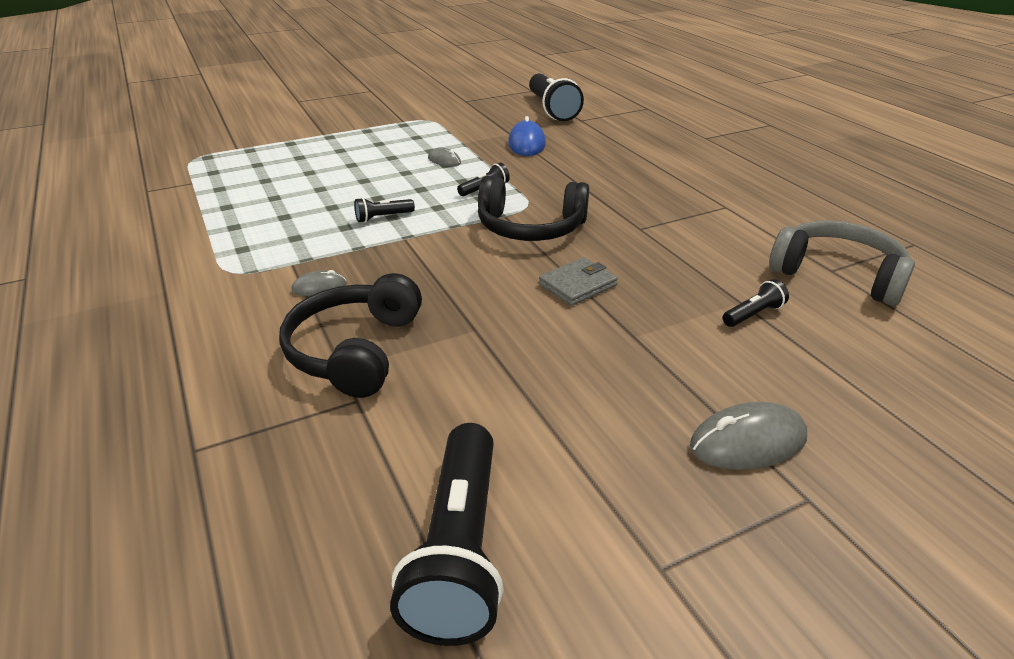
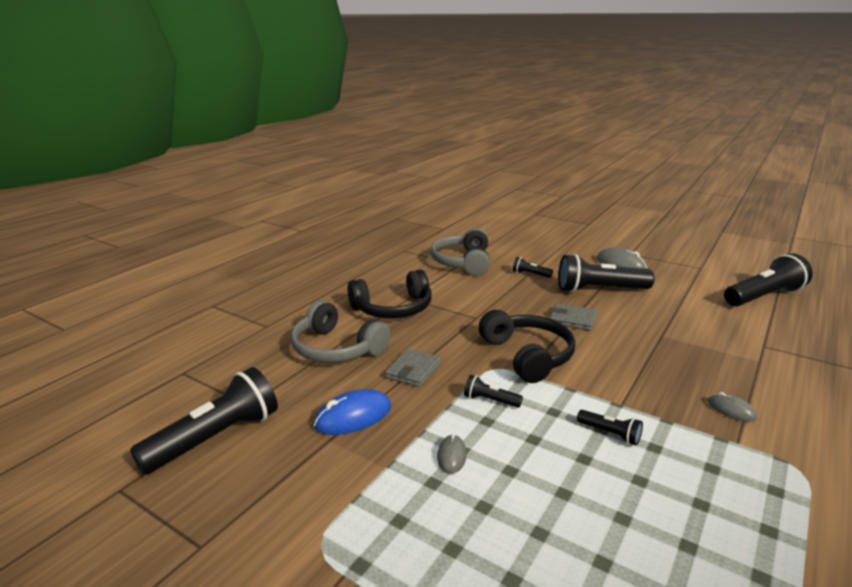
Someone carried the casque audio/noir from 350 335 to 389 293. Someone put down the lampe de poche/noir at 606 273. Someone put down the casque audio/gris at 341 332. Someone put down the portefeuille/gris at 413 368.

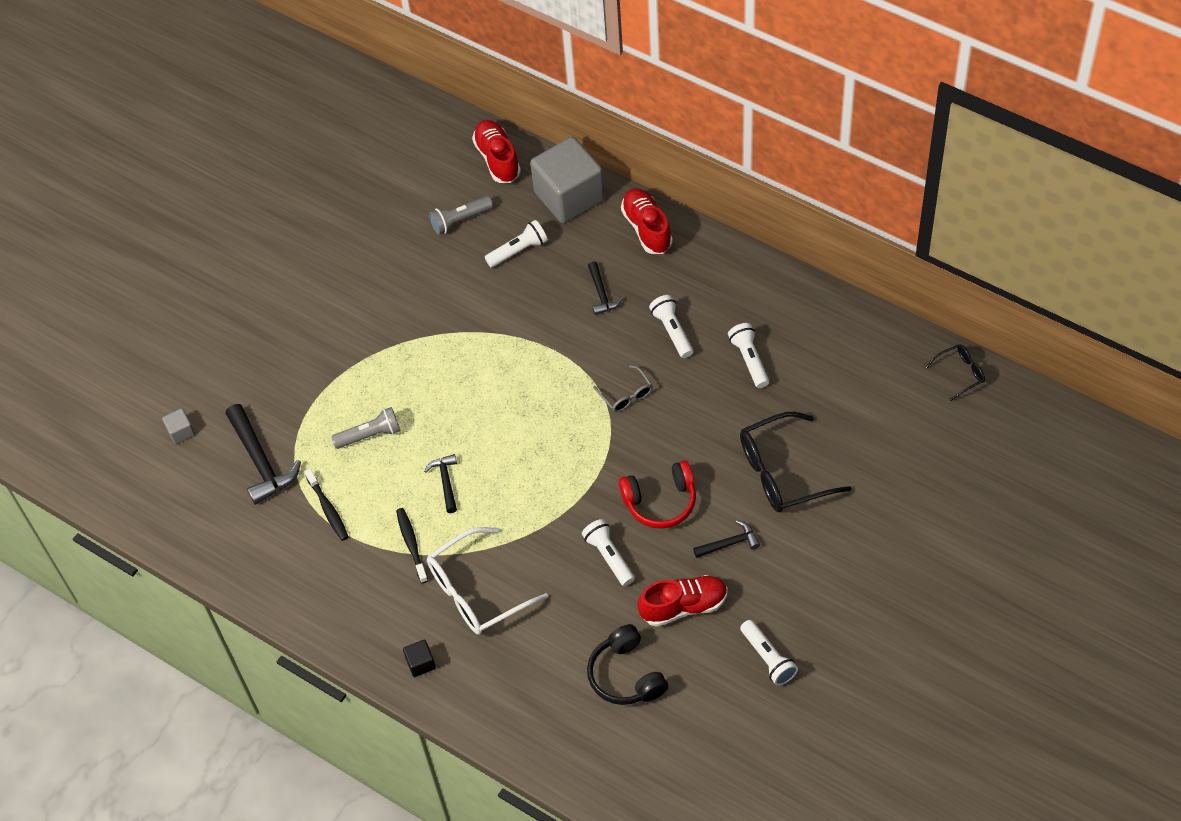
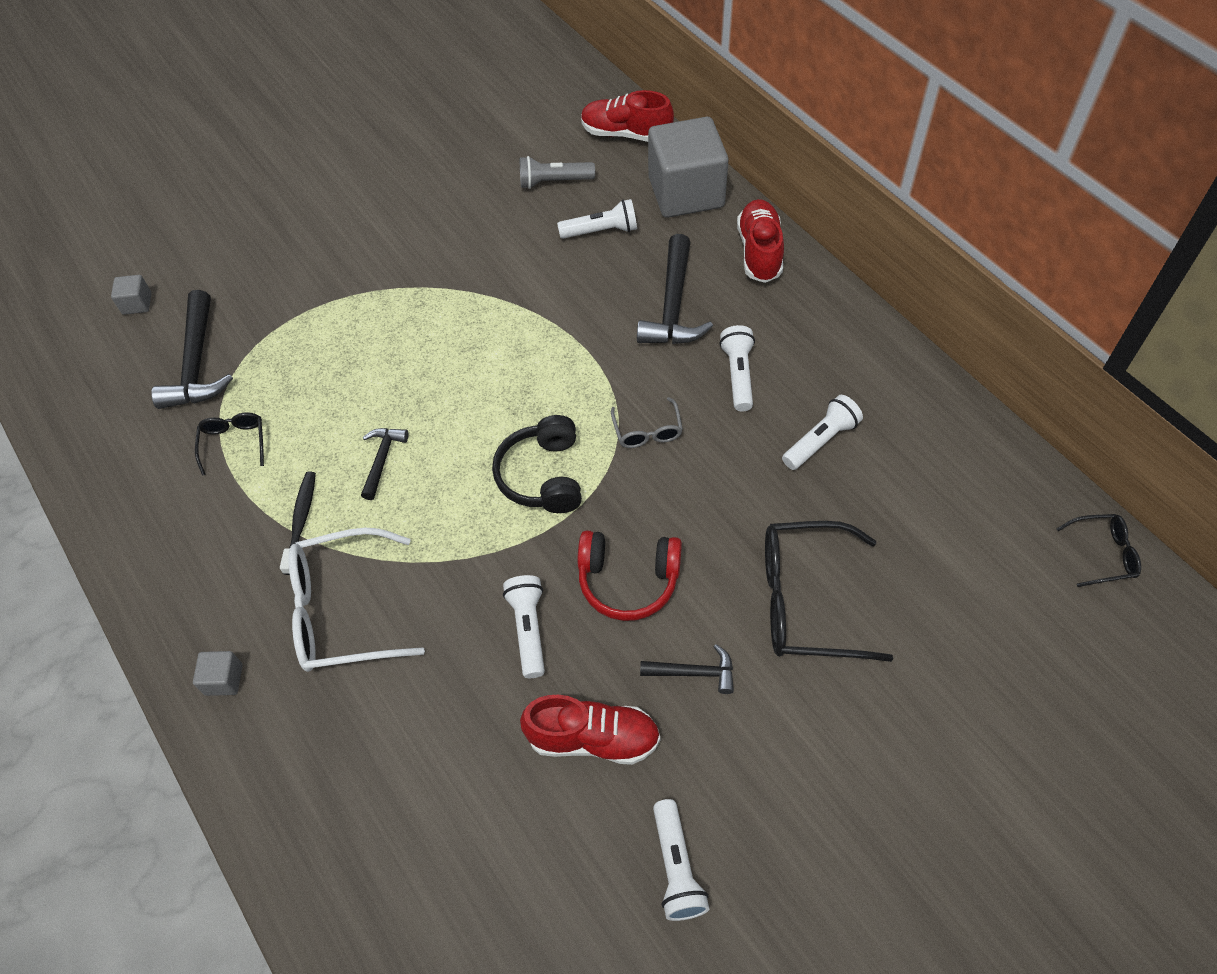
Someone rotated the chaussure/rouge at 496 151 by 75 degrees counterclockwise. Someone scaled the marteau/noir at 605 288 by 1.79. Someone rotated the lampe de poche/blanc at 748 355 by 45 degrees clockwise. Someone took away the lampe de poche/gris at 365 428. Someone swapped the brosse à dents/noir at 326 505 for the lunettes/noir at 229 444. Someone carried the casque audio/noir from 627 664 to 537 464. Someone repainted the cube/noir at 419 658, which became the cube/gris at 218 673.

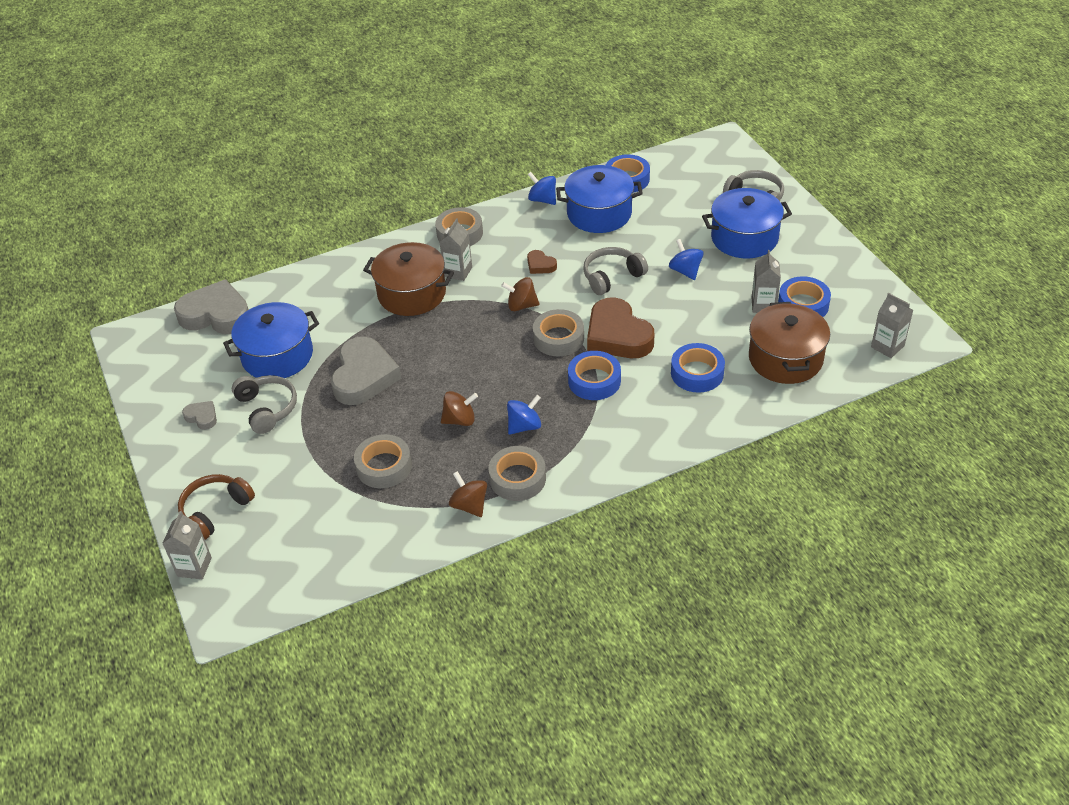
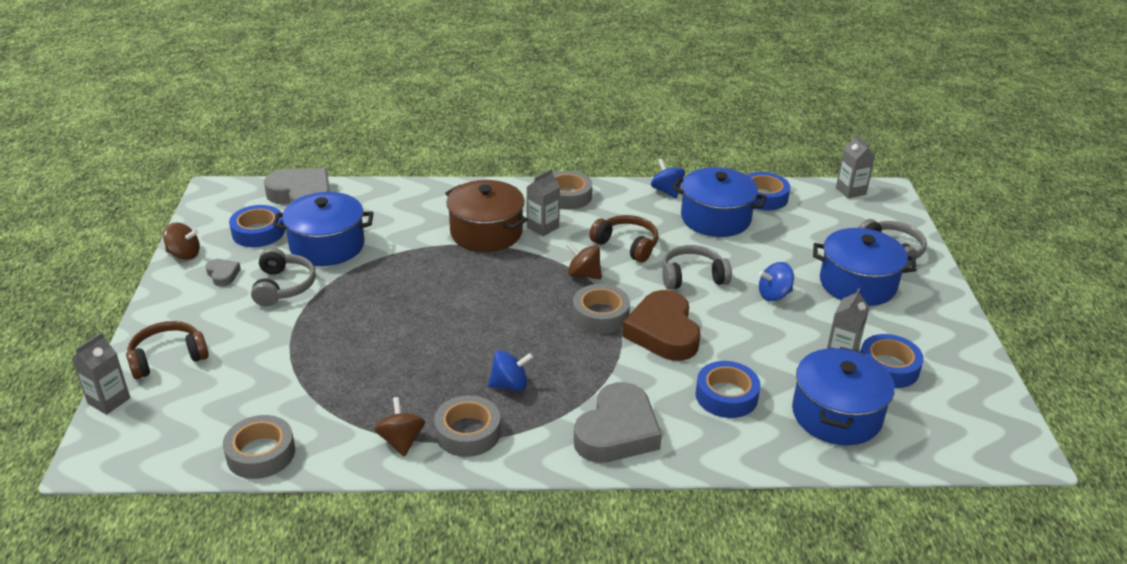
Someone rotated the toupie/bleu at 686 259 by 105 degrees counterclockwise. Someone swapped the cœur/marron at 542 262 for the casque audio/marron at 623 239. Someone carried the brique de lait/gris from 892 325 to 855 166. Someone repainted the marmite/marron at 789 343, which became the marmite/bleu at 843 396. Someone carried the cœur/gris from 366 371 to 618 422. Someone carried the ruban adhésif/bleu from 594 375 to 257 226. Someone carried the toupie/marron from 459 408 to 181 241. Someone carried the ruban adhésif/gris from 383 461 to 259 447.

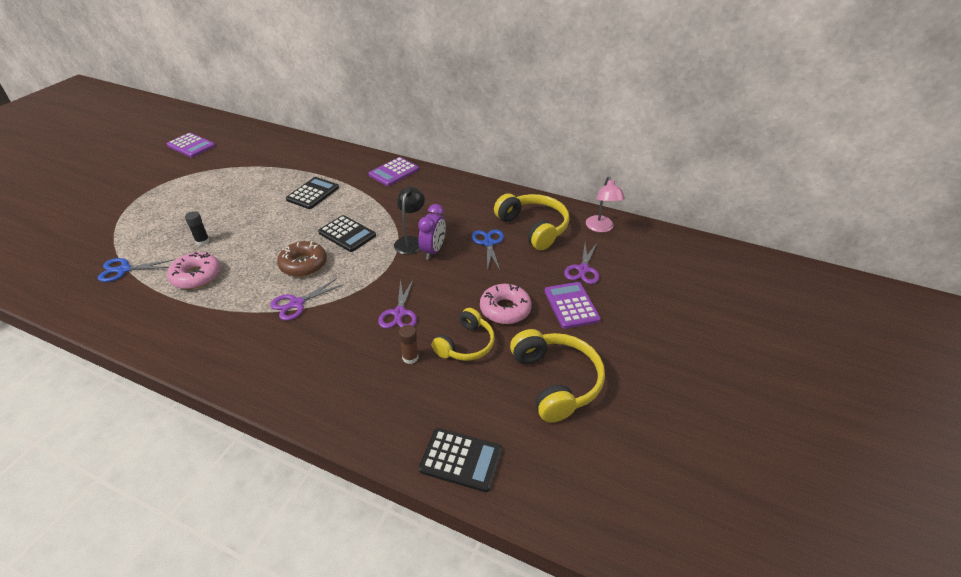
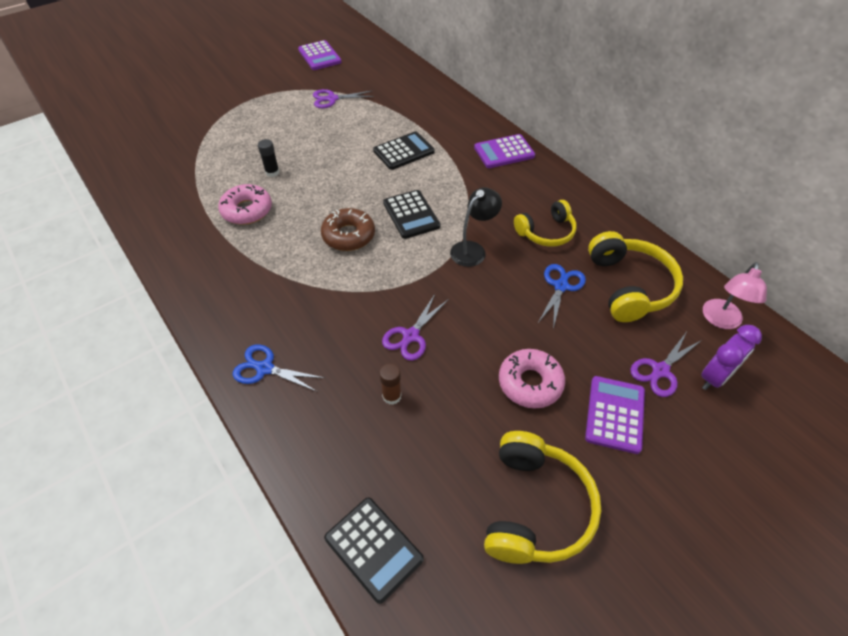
Someone carried the réveil/violet from 432 232 to 731 357. Someone carried the ciseaux/bleu from 135 270 to 279 368. Someone carried the ciseaux/violet from 306 299 to 343 98. Someone carried the casque audio/jaune from 463 334 to 545 223.

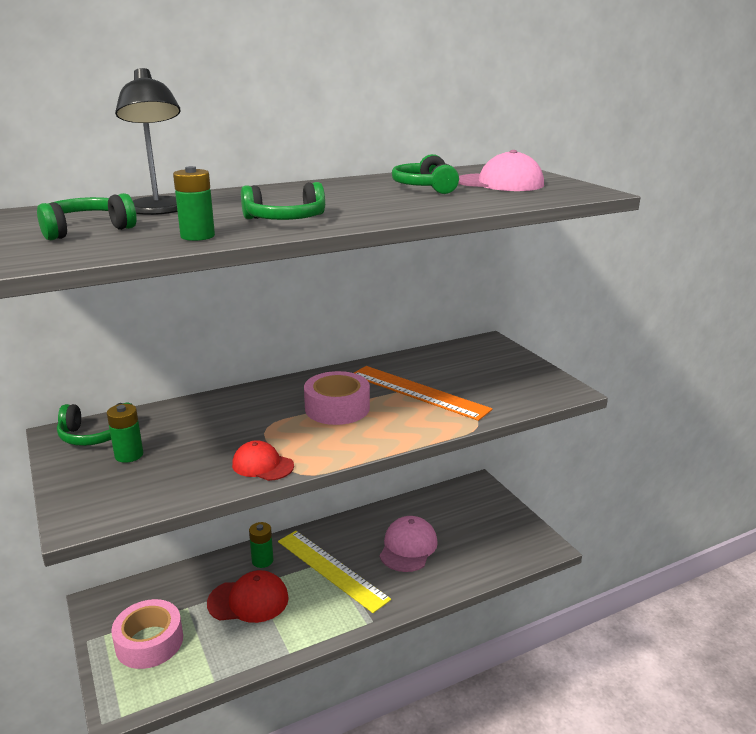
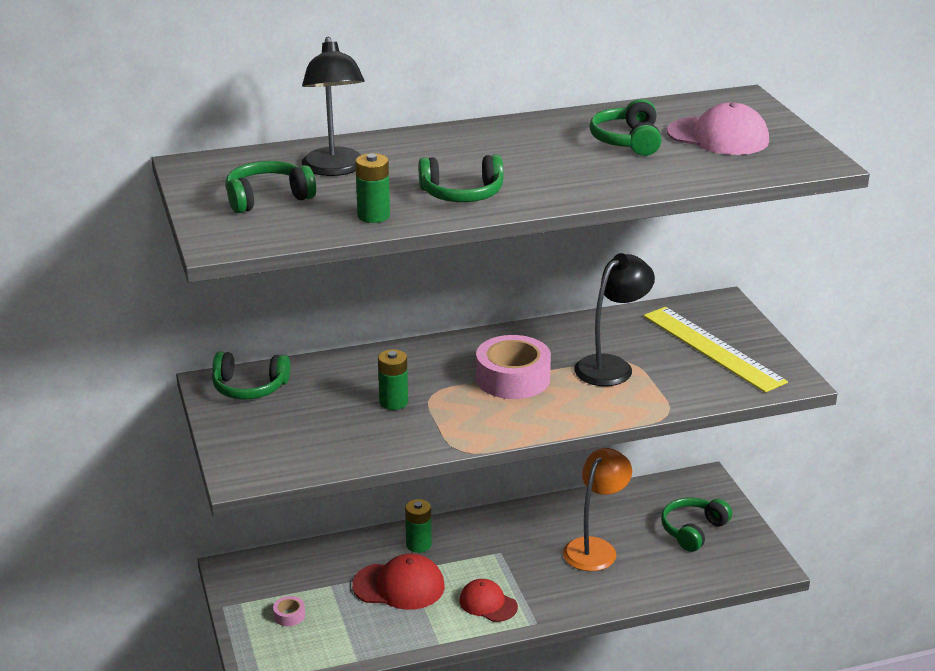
Someone swapped the règle/orange at 423 393 for the lampe/noir at 614 319. Someone carried the pile/vert from 125 433 to 393 379. Someone carried the casquette/rouge from 263 460 to 489 600. Someone swapped the casquette/rose at 409 544 for the lampe/orange at 597 509. Someone carried the règle/jaune from 334 572 to 715 350. Someone scaled the ruban adhésif/rose at 147 634 by 0.44. Someone put down the casque audio/vert at 696 525.

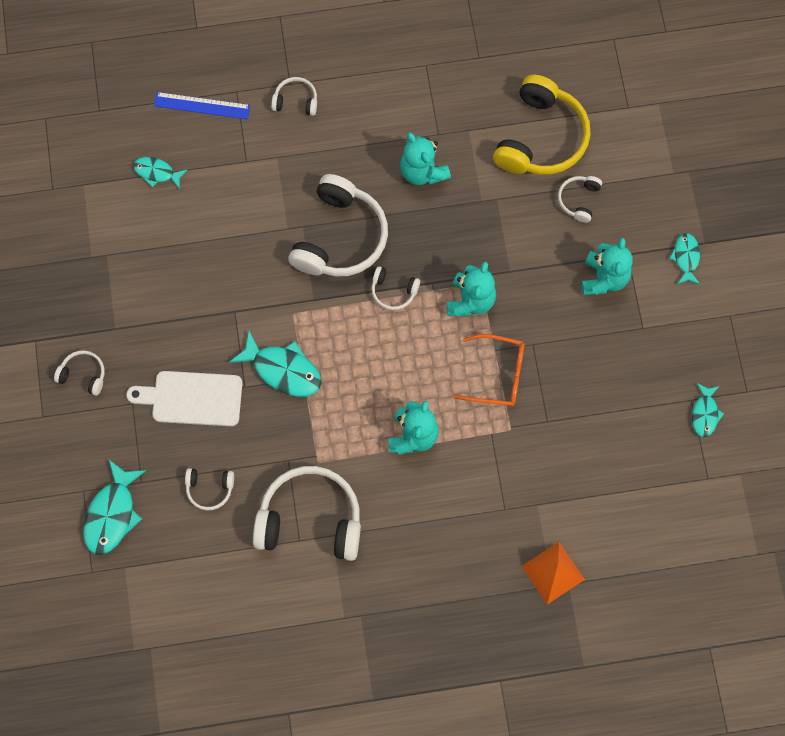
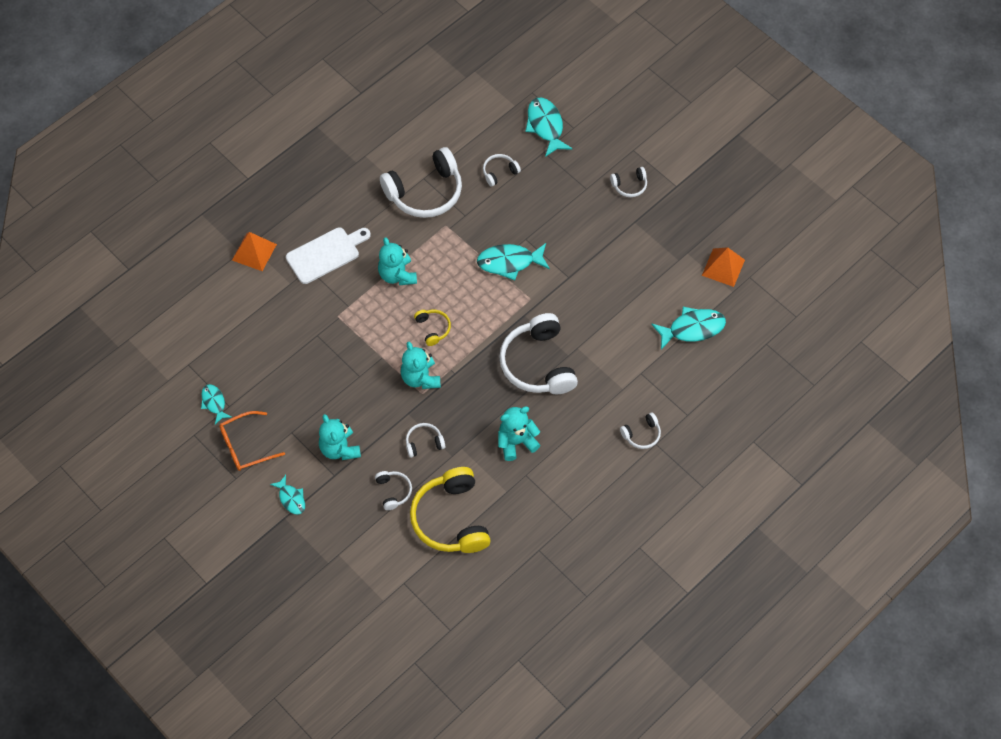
Someone took away the règle/bleu at 202 105. Someone rotated the ours en peluche/turquoise at 425 158 by 45 degrees counterclockwise. Someone scaled the poisson/turquoise at 160 173 by 1.69. Someone carried the casque audio/blanc from 396 288 to 425 440. Someone carried the lunettes/orange from 488 370 to 252 441. Someone carried the planche à découper/blanc from 184 398 to 328 255. Someone put down the pyramide/orange at 723 267. Someone put down the casque audio/jaune at 432 328.

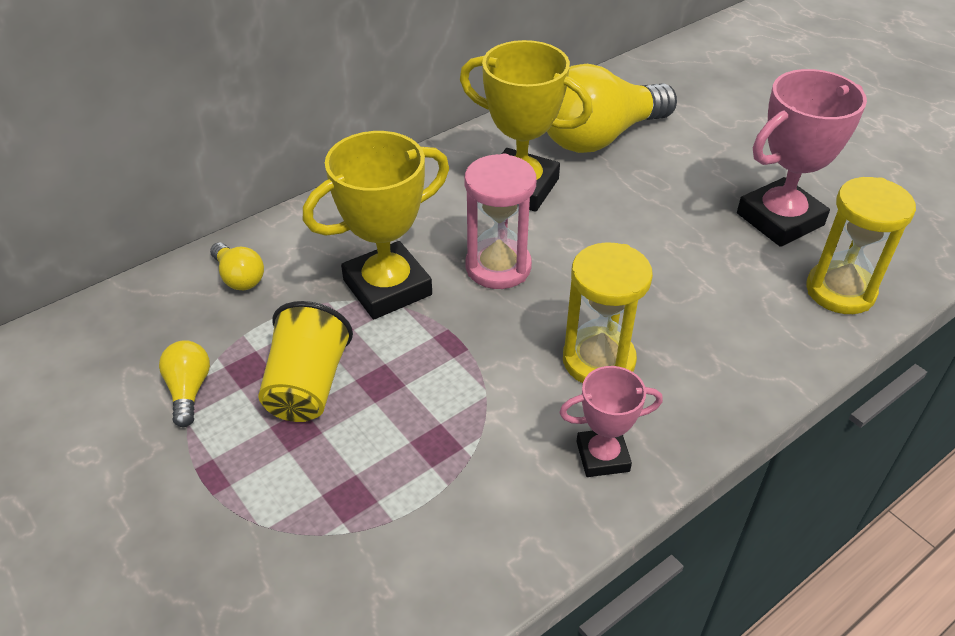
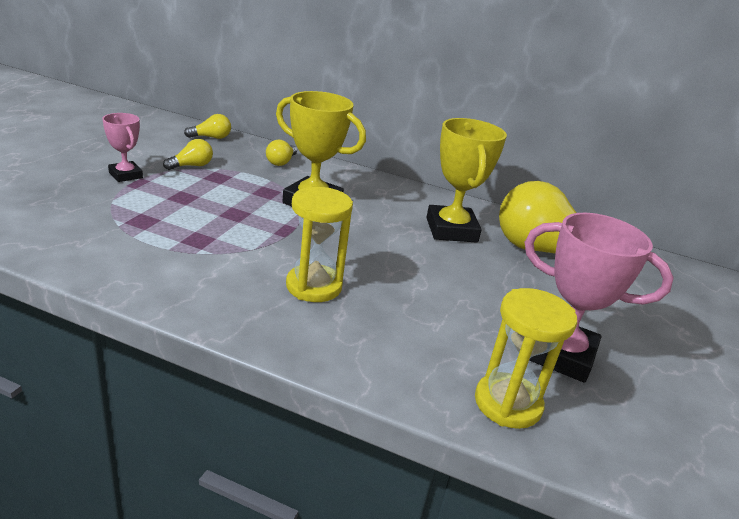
Someone took away the sablier/rose at 500 221. Someone took away the gobelet/jaune at 305 361. Someone carried the trophée/rose from 611 421 to 123 147. Someone put down the ampoule/jaune at 207 126.

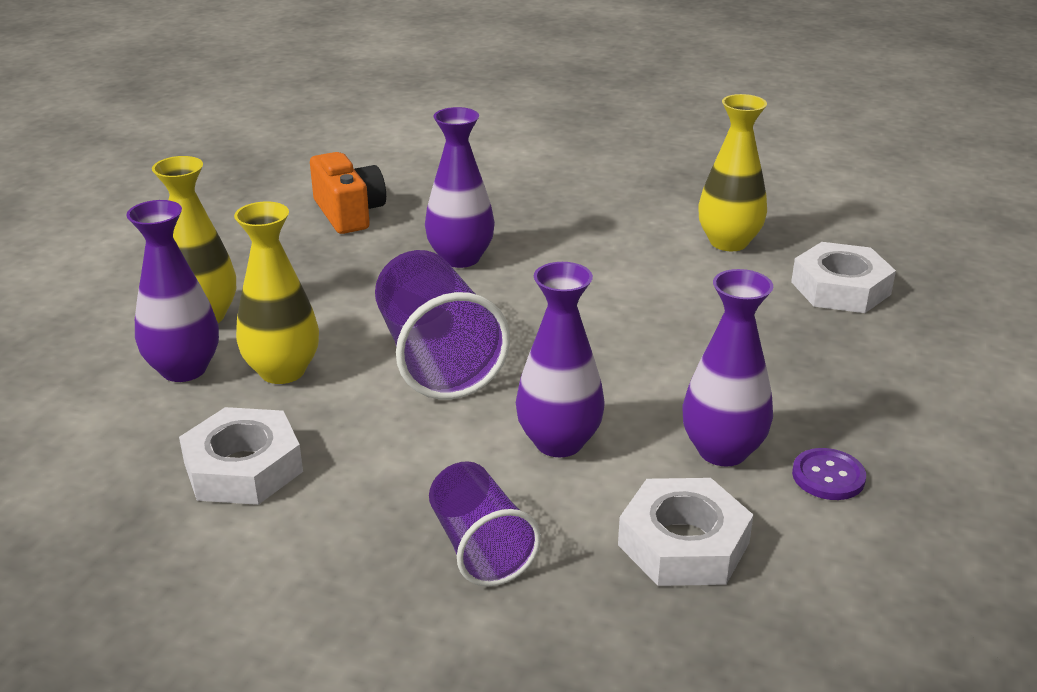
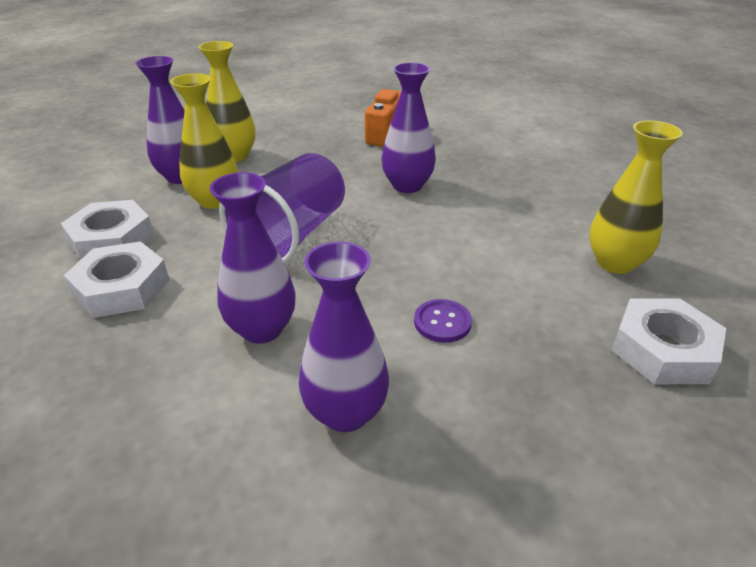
Someone carried the bouton/violet from 829 474 to 443 321. Someone took away the gobelet/violet at 485 524. Someone carried the écrou/blanc from 685 532 to 116 279.

